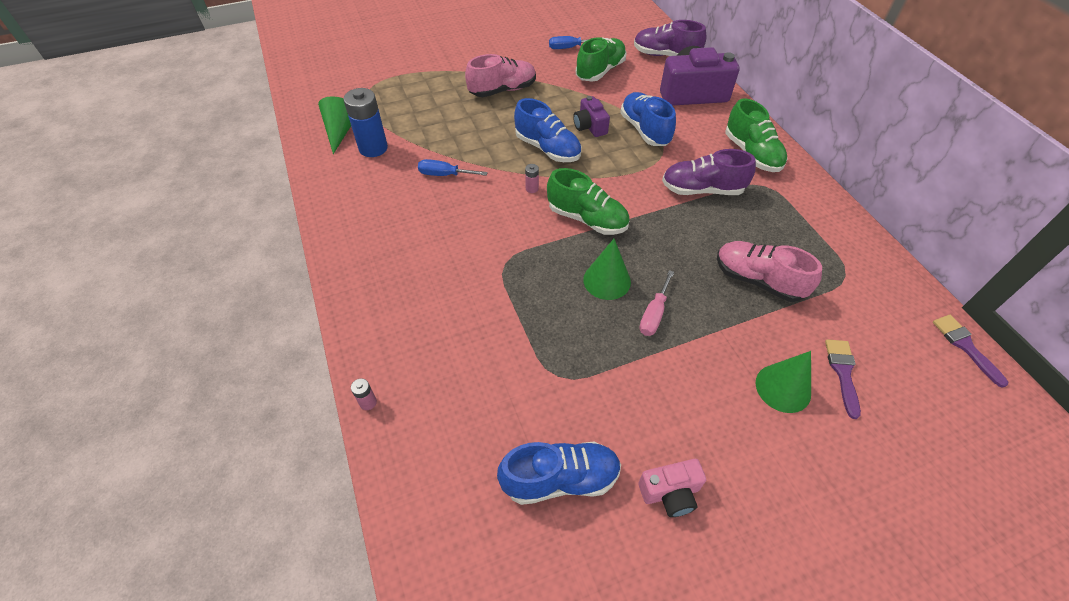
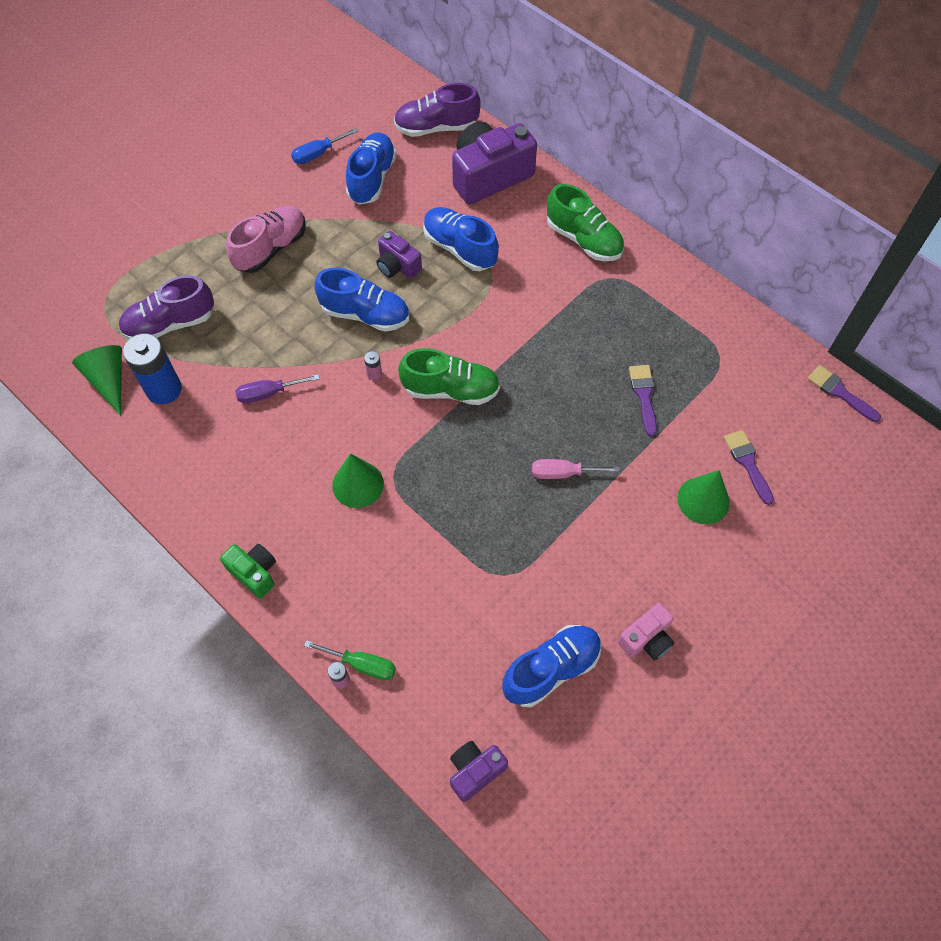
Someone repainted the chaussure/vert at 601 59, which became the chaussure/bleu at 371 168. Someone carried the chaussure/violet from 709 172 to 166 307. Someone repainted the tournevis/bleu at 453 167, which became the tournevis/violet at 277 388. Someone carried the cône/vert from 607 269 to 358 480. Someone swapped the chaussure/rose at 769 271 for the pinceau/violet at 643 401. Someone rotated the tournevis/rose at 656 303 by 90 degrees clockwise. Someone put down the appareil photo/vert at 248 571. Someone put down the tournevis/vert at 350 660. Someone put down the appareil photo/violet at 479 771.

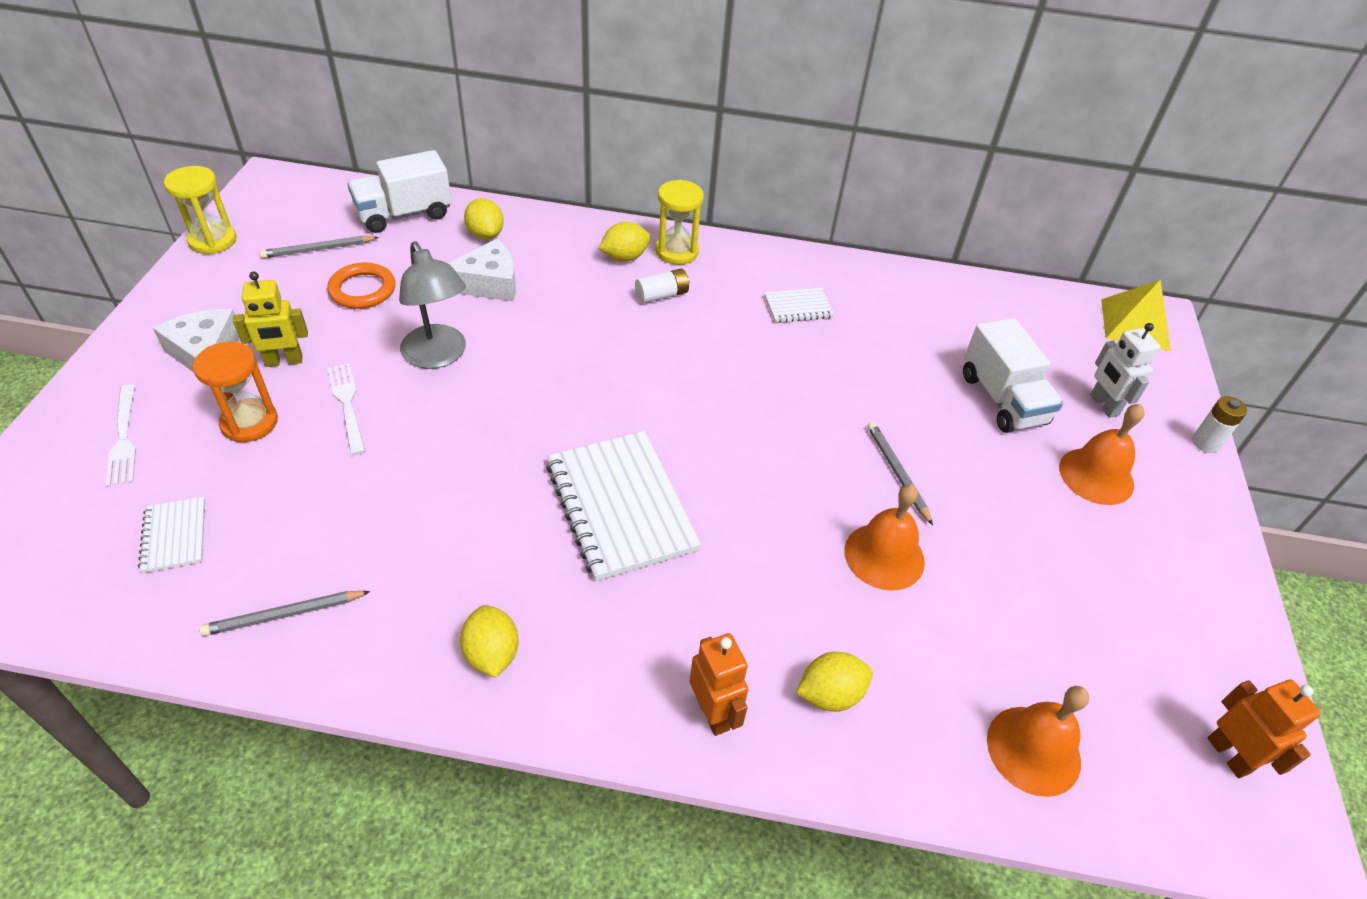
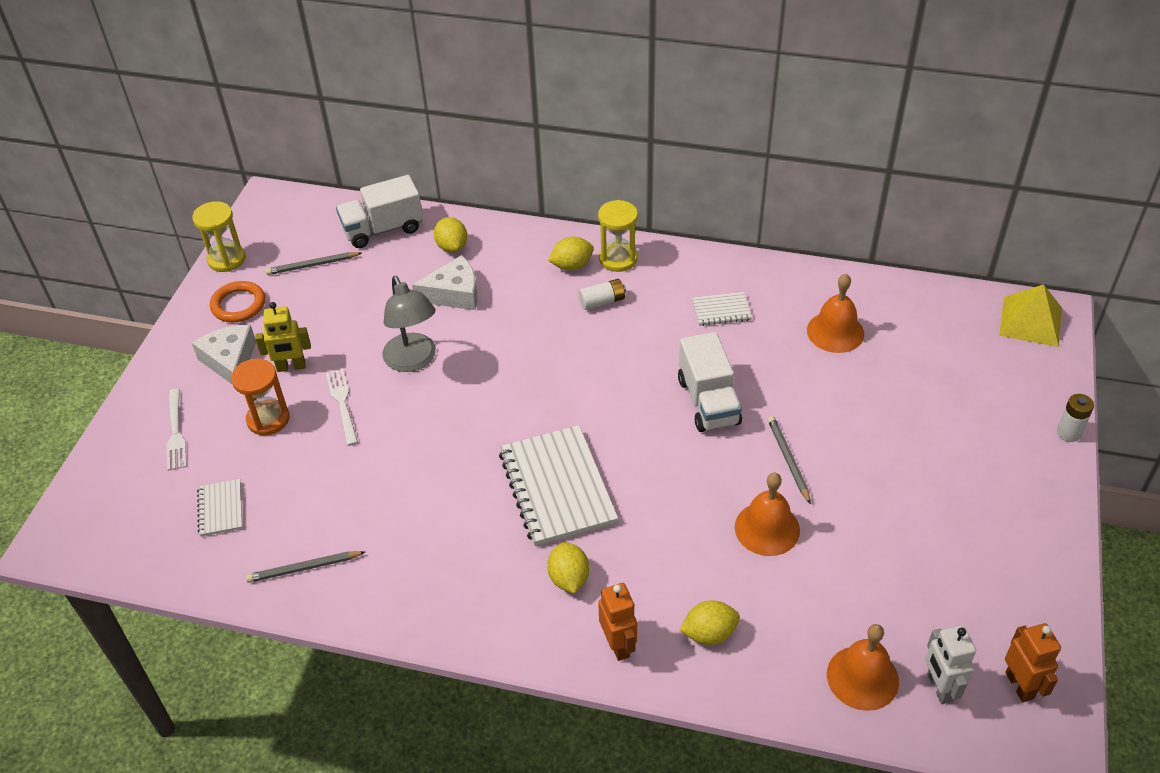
Someone carried the anneau/orange from 361 285 to 237 301. Someone carried the camion/blanc from 1013 375 to 710 382. Someone carried the robot/blanc from 1125 370 to 950 664. Someone carried the cloche/orange from 1102 454 to 835 313. Someone carried the citron/jaune from 489 641 to 568 567.

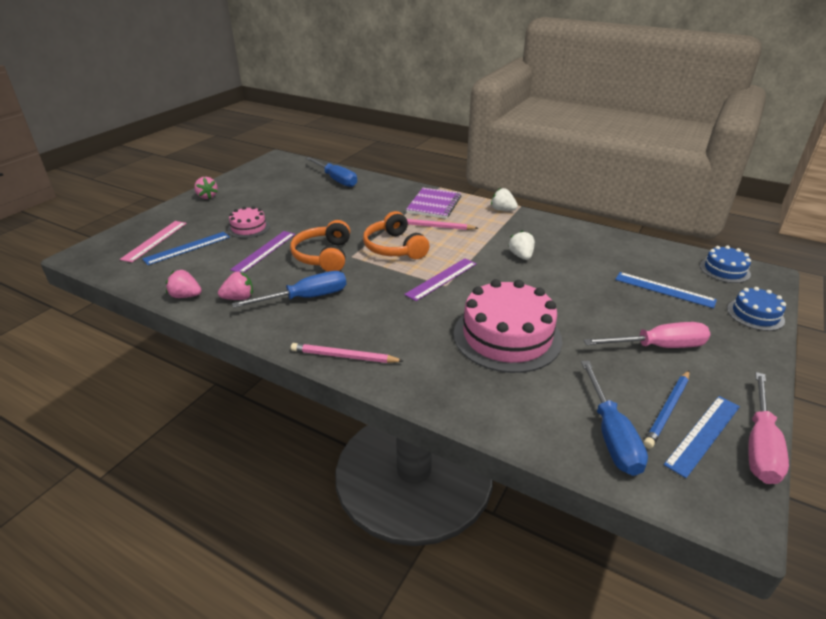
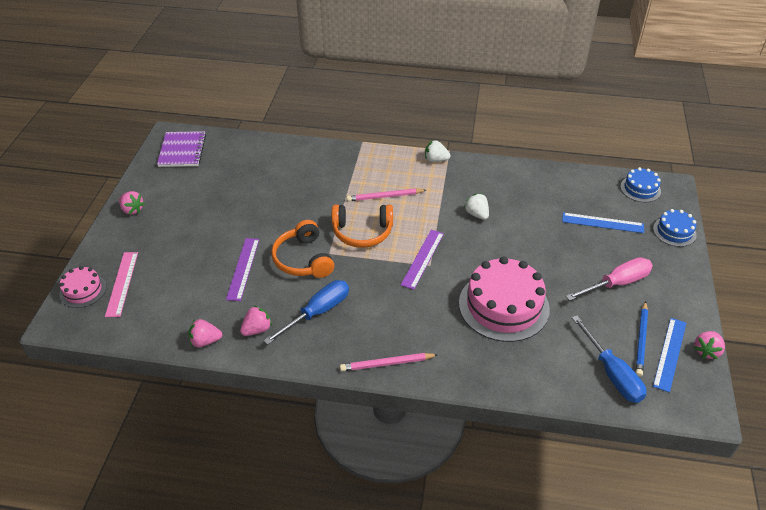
Someone took away the tournevis/bleu at 331 172. Someone carried the carnet/violet from 433 203 to 181 149. Someone carried the gâteau/rose from 249 222 to 83 287. Someone rotated the casque audio/orange at 396 235 by 45 degrees counterclockwise. Someone took away the règle/bleu at 186 248. Someone swapped the tournevis/rose at 768 428 for the fraise/rose at 709 345.

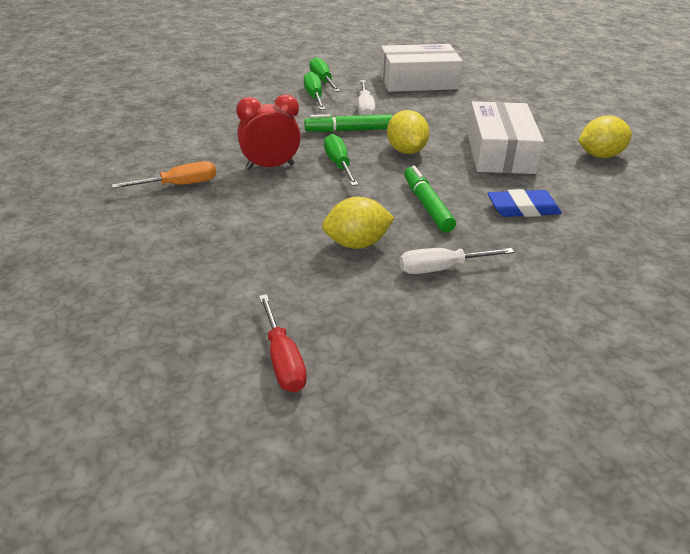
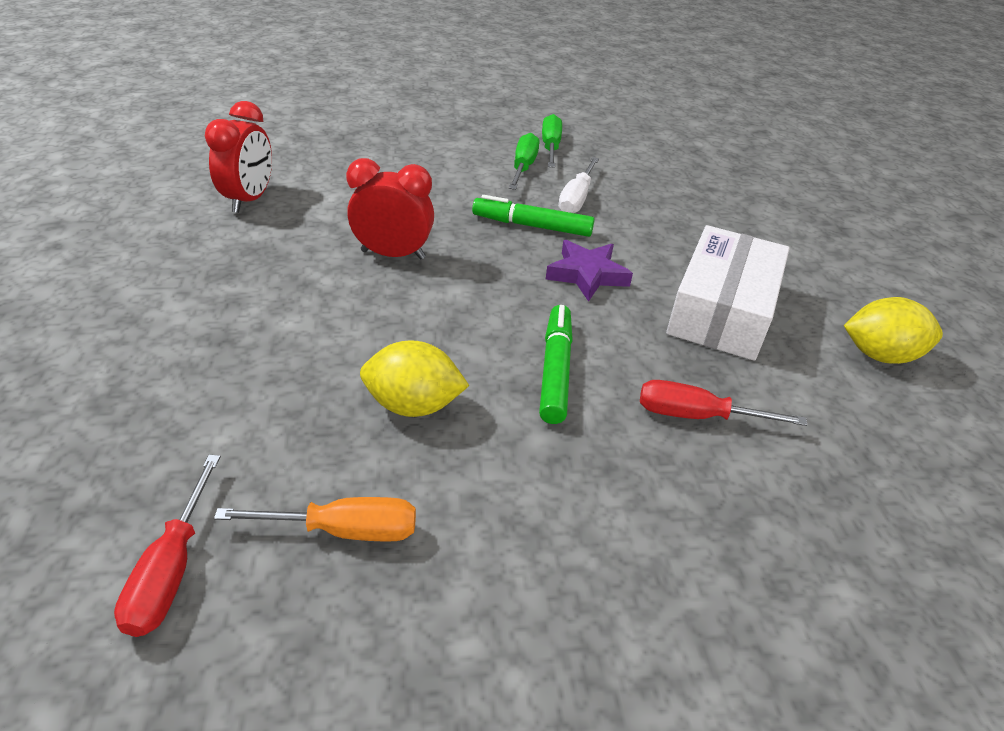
Someone took away the boîte/blanc at 421 68. Someone swapped the citron/jaune at 408 132 for the étoile/violet at 589 271. Someone took away the tournevis/vert at 341 160. Someone carried the tournevis/orange from 164 174 to 315 519. Someone swapped the gomme/bleu at 525 203 for the tournevis/rouge at 723 403. Someone took away the tournevis/blanc at 457 261. Someone put down the réveil/rouge at 238 157.

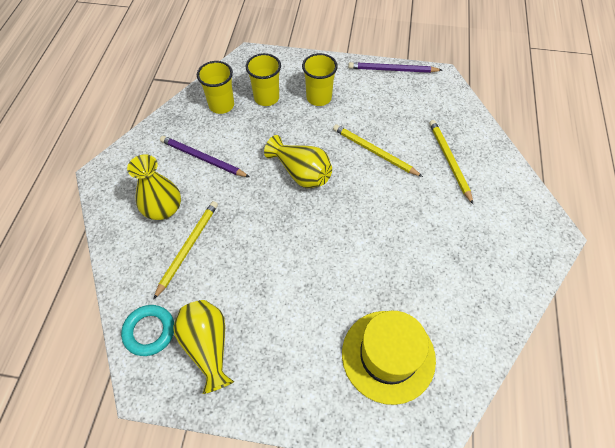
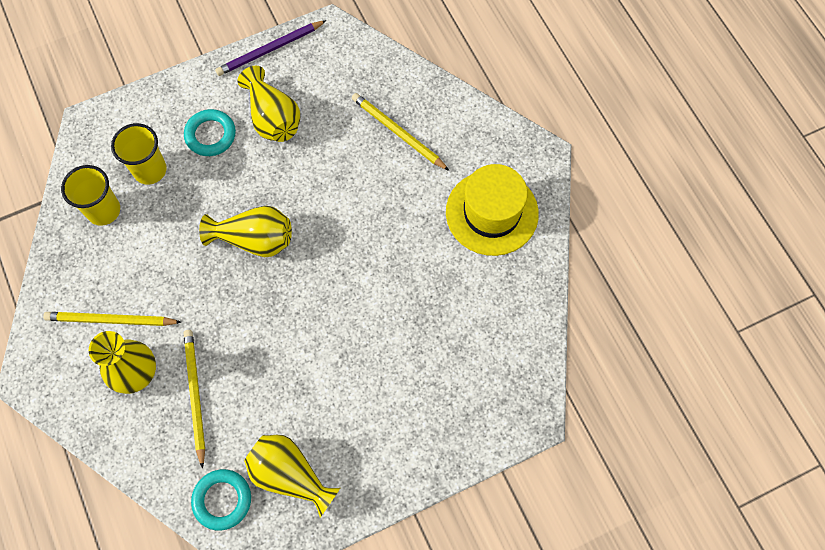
Someone swapped the gobelet/jaune at 320 79 for the anneau/turquoise at 210 132. Someone carried the crayon/jaune from 378 150 to 112 319. Someone took away the crayon/violet at 204 156. Someone carried the chapeau/jaune from 389 358 to 492 210. Someone put down the vase/jaune at 269 104.

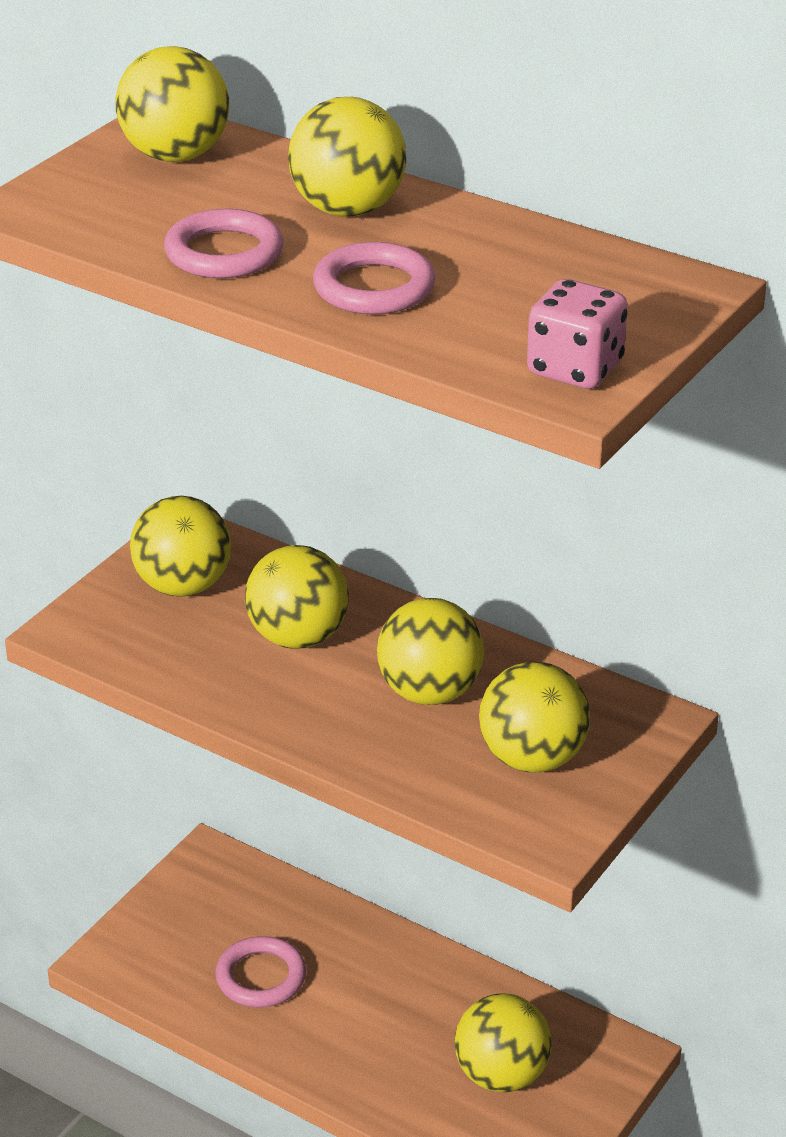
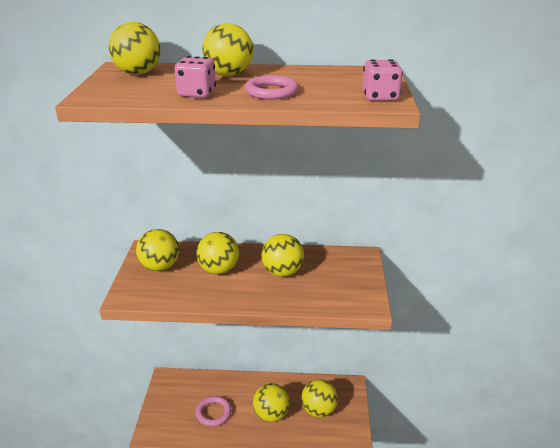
Someone swapped the anneau/rose at 223 243 for the dé/rose at 195 77. Someone carried the balle/jaune from 534 717 to 271 402.

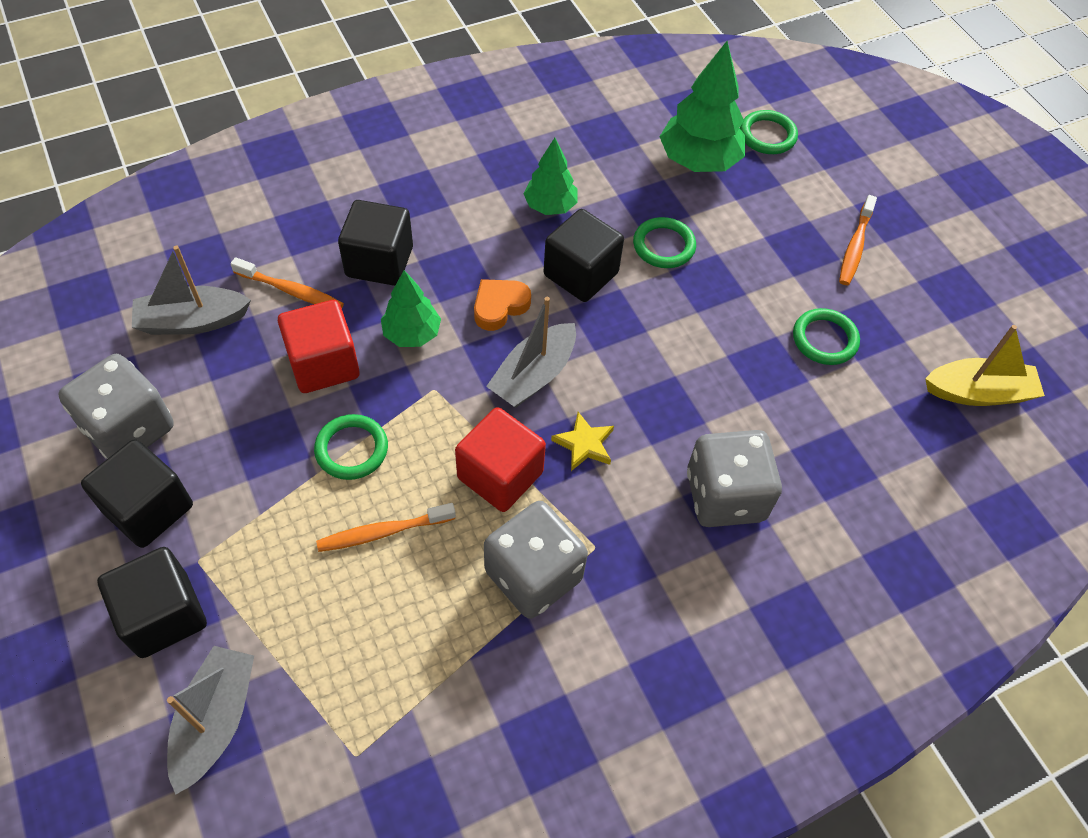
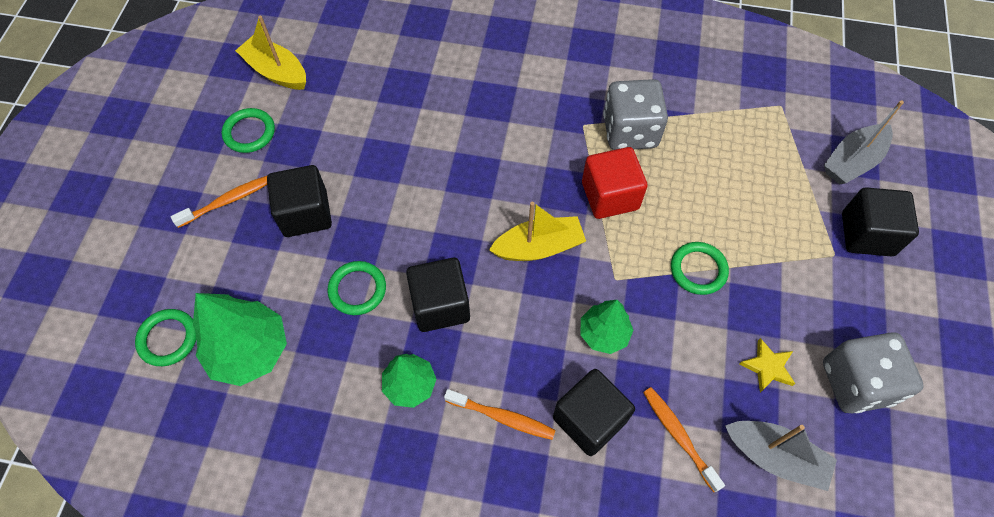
Someone took away the cœur/orange at 502 305. Someone repainted the bateau/gris at 531 352, which became the bateau/jaune at 537 231. Someone took away the cube/rouge at 319 346. Someone carried the anneau/vert from 826 336 to 248 130. Someone carried the étoile/jaune from 582 441 to 767 365. Someone took away the dé/gris at 734 478. Someone carried the cube/noir from 137 493 to 299 201. Someone carried the brosse à dents/orange from 386 527 to 500 414.

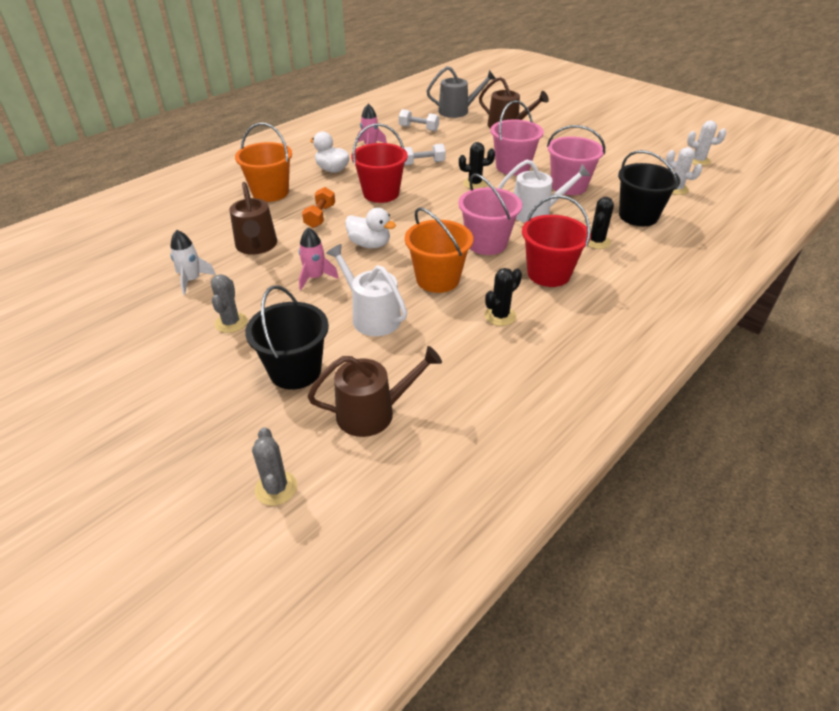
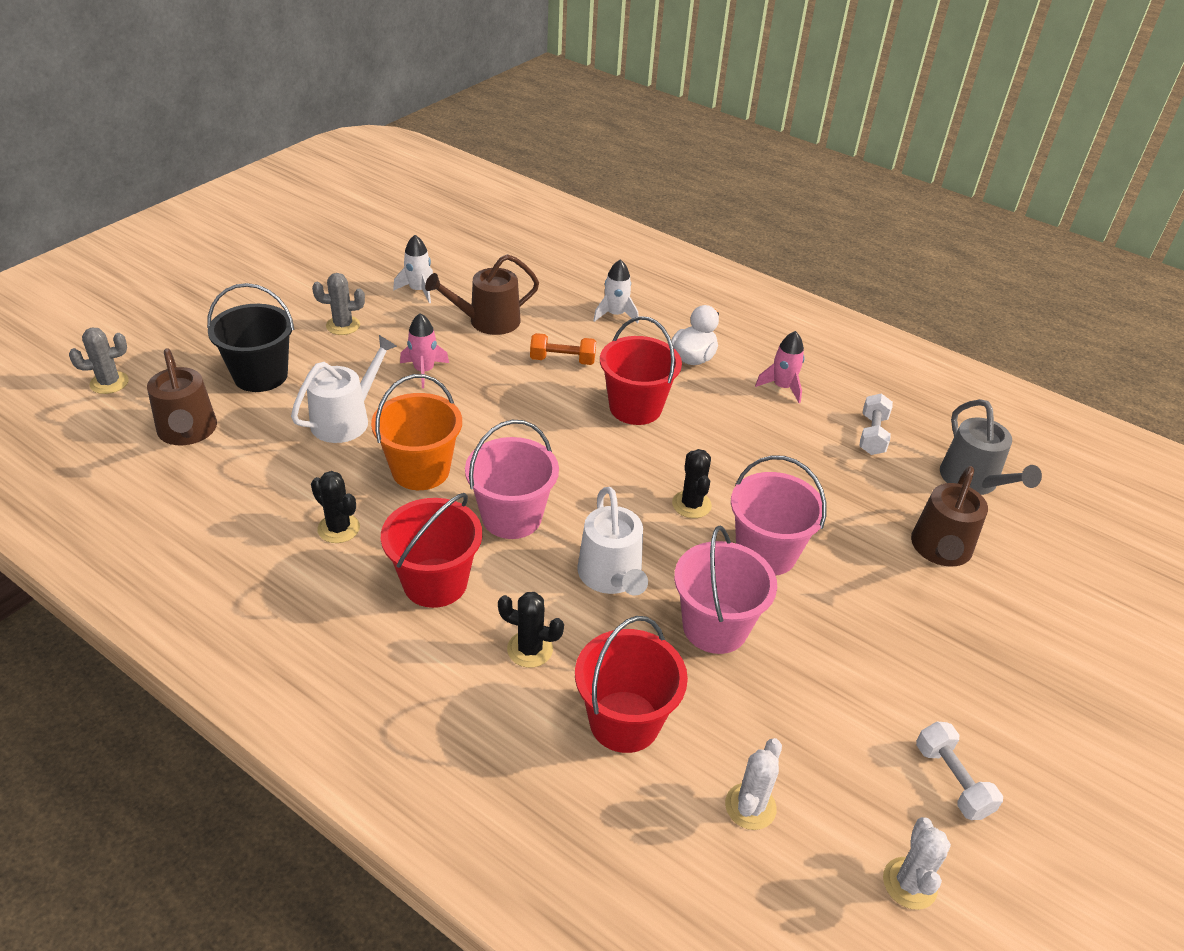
Someone swapped the seau/orange at 263 162 for the fusée/blanc at 616 291. Someone carried the haltère/blanc from 425 155 to 959 770. Someone repainted the seau/noir at 649 188, which became the seau/rouge at 631 684. Someone took away the canard/blanc at 370 228.

